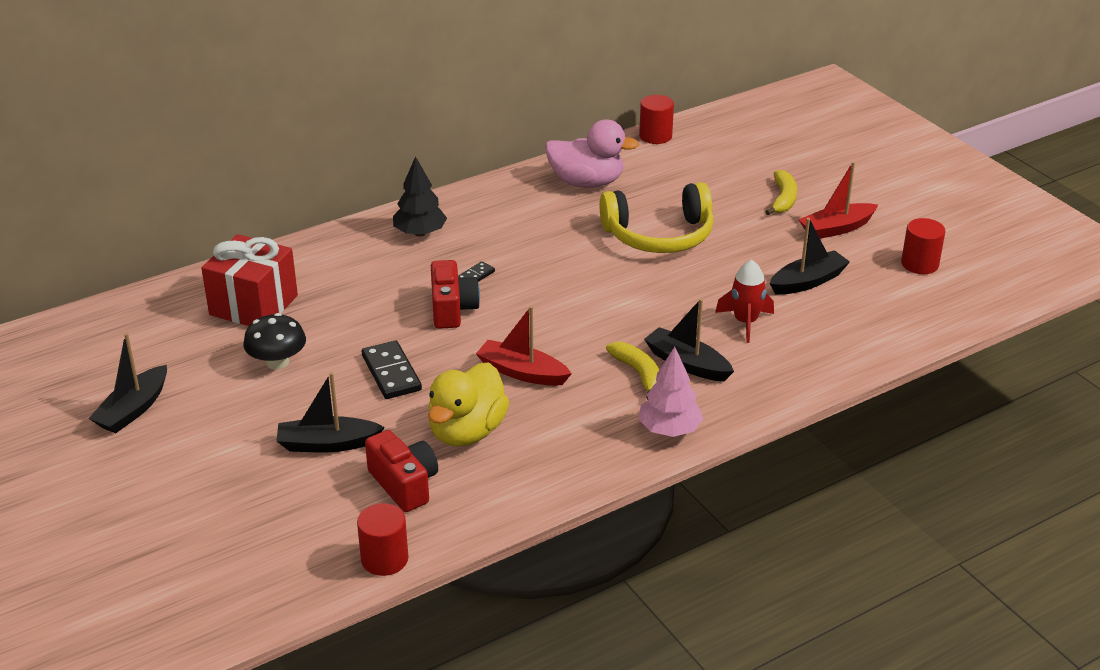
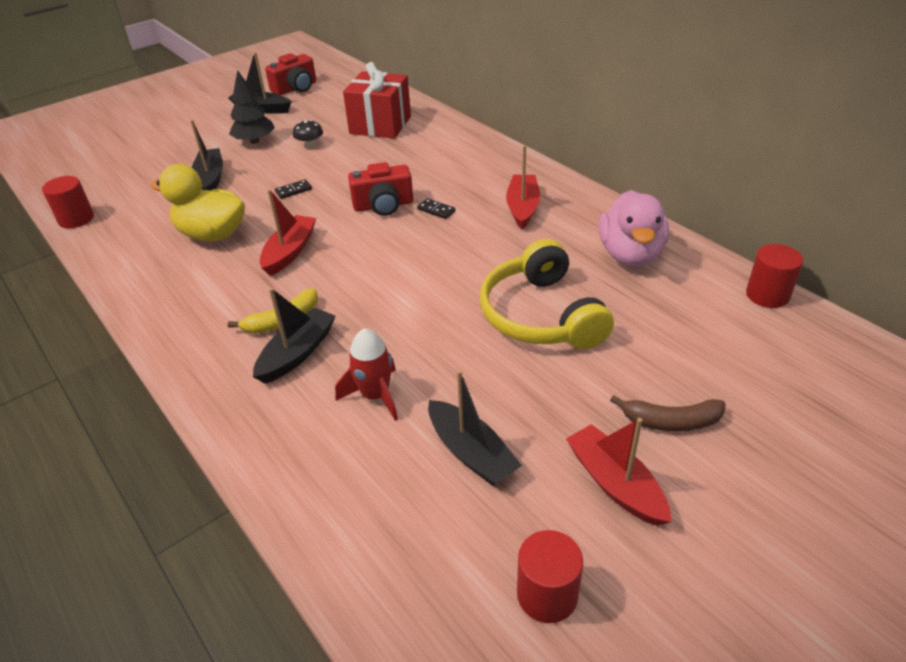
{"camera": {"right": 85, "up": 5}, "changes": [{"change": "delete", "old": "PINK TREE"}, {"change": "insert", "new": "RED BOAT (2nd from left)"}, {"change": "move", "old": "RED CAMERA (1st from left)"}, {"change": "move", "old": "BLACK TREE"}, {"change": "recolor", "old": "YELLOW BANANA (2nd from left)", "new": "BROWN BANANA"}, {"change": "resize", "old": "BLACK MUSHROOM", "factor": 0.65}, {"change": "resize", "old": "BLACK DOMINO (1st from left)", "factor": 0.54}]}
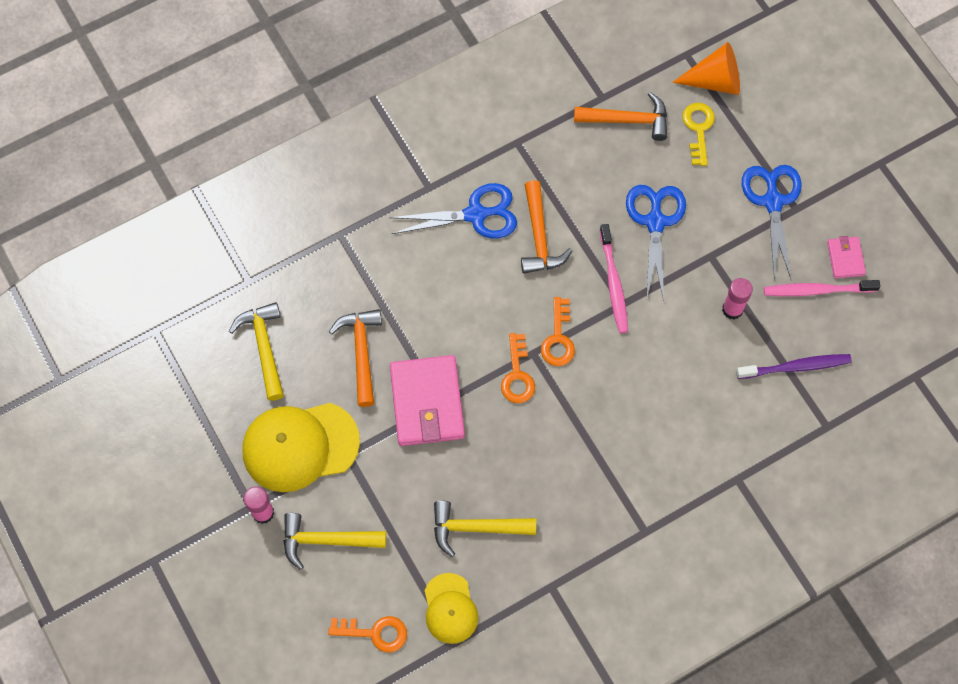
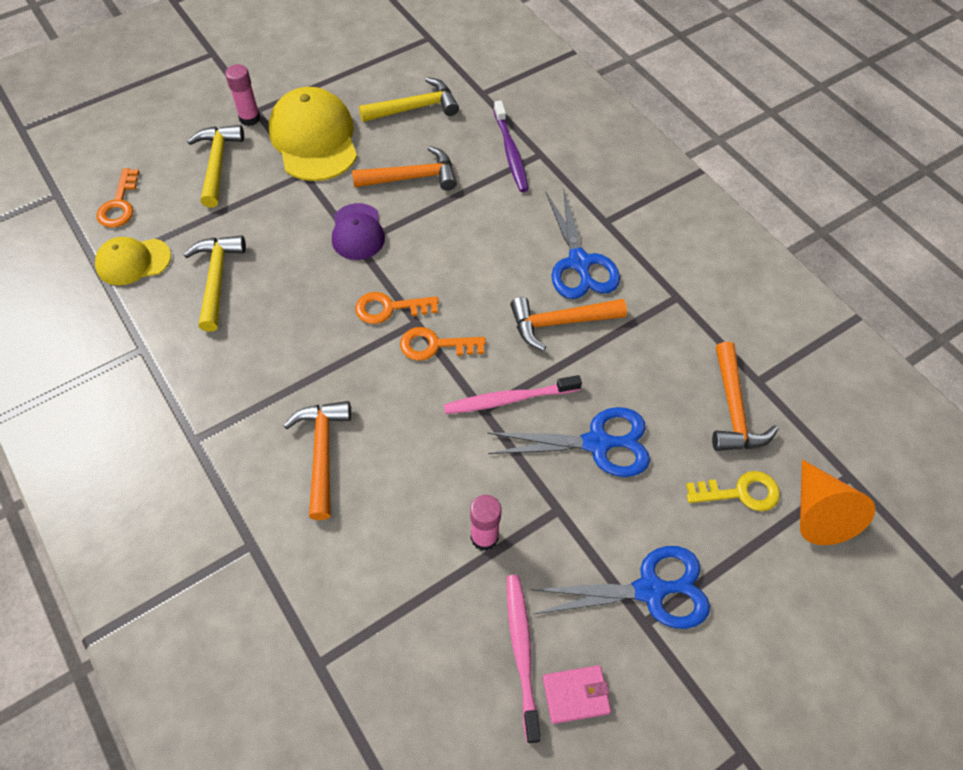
{"camera": {"right": 85, "up": -10}, "changes": [{"change": "insert", "new": "ORANGE HAMMER (1st from left)"}, {"change": "move", "old": "PURPLE TOOTHBRUSH"}, {"change": "replace", "old": "PINK WALLET (1st from left)", "new": "PURPLE CAP"}]}
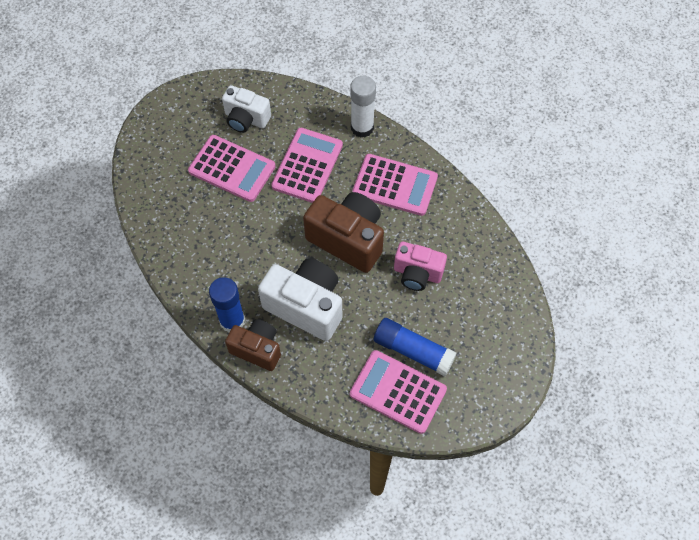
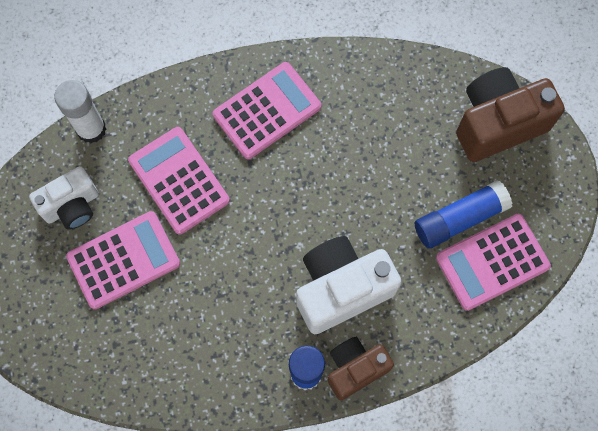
{"camera": {"right": -55, "up": 10}, "changes": [{"change": "delete", "old": "PINK CAMERA"}, {"change": "move", "old": "BROWN CAMERA (2nd from left)"}, {"change": "move", "old": "WHITE GLUE STICK"}]}
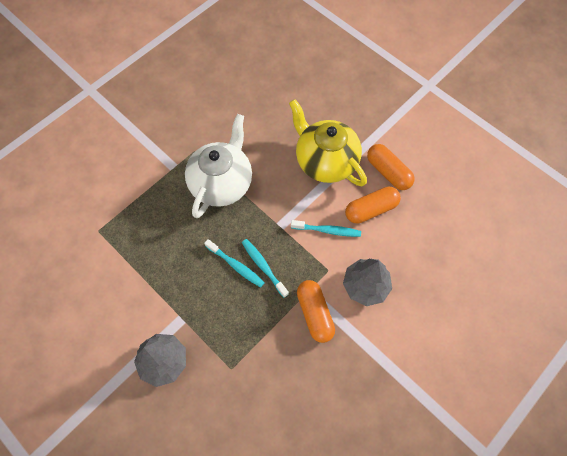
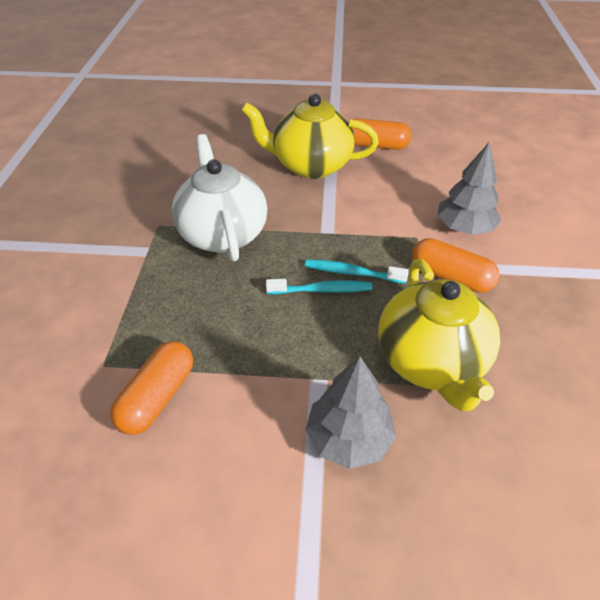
{"camera": {"right": -40, "up": -20}, "changes": [{"change": "delete", "old": "TURQUOISE TOOTHBRUSH (3rd from left)"}, {"change": "insert", "new": "YELLOW TEAPOT (2nd from left)"}, {"change": "move", "old": "ORANGE CAPSULE (2nd from left in the first image)", "new": "ORANGE CAPSULE (1st from left)"}]}
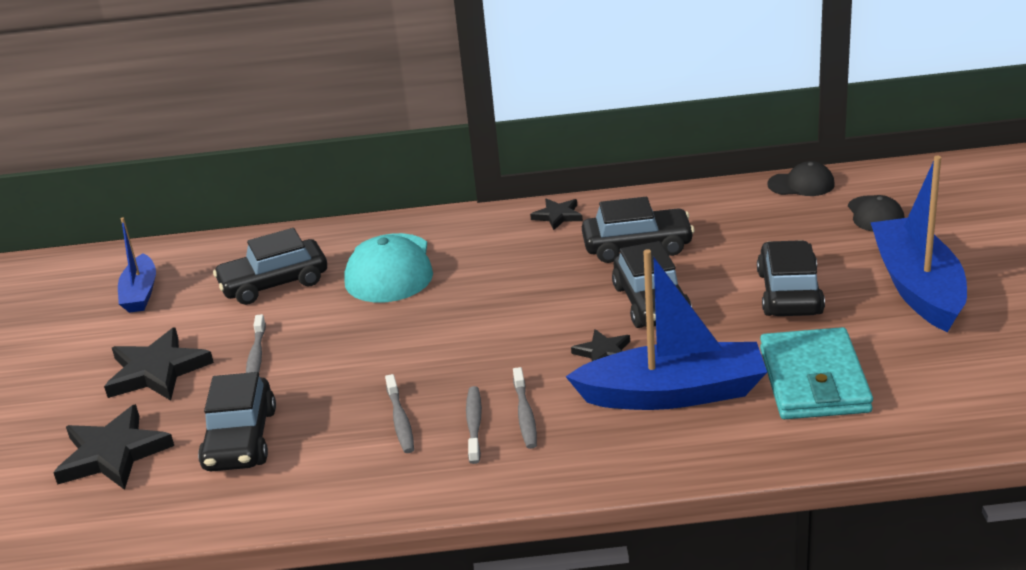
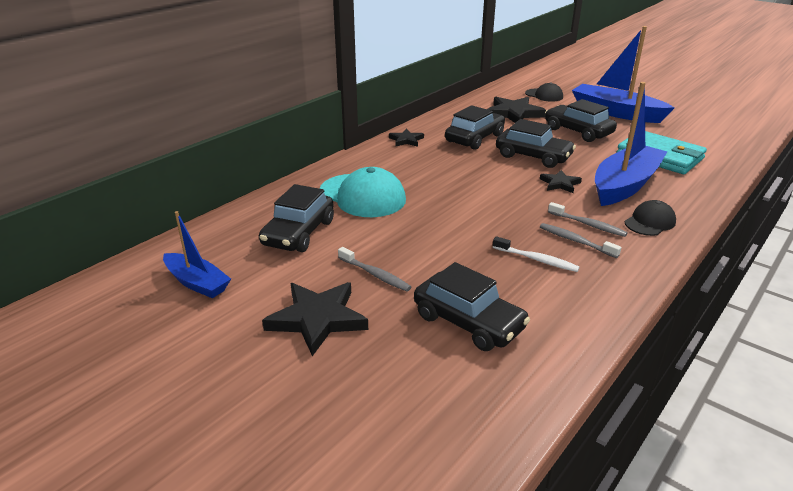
{"camera": {"right": -50, "up": 0}, "changes": [{"change": "move", "old": "BLACK STAR (1st from left in the first image)", "new": "BLACK STAR (3rd from left)"}, {"change": "move", "old": "BLACK CAP (1st from left in the first image)", "new": "BLACK CAP (2nd from left)"}, {"change": "recolor", "old": "GREY TOOTHBRUSH (2nd from left)", "new": "WHITE TOOTHBRUSH"}]}
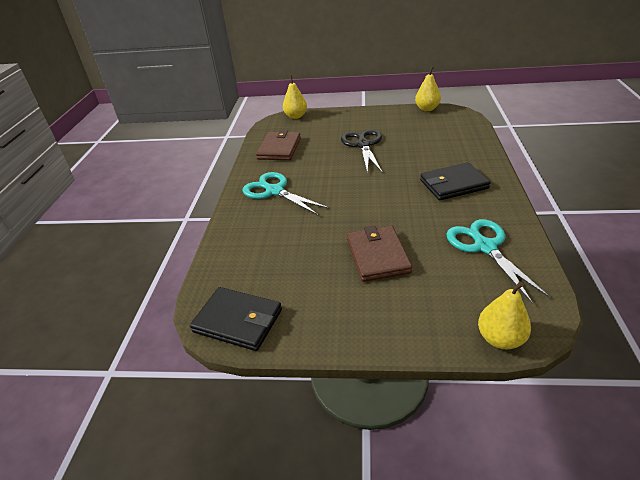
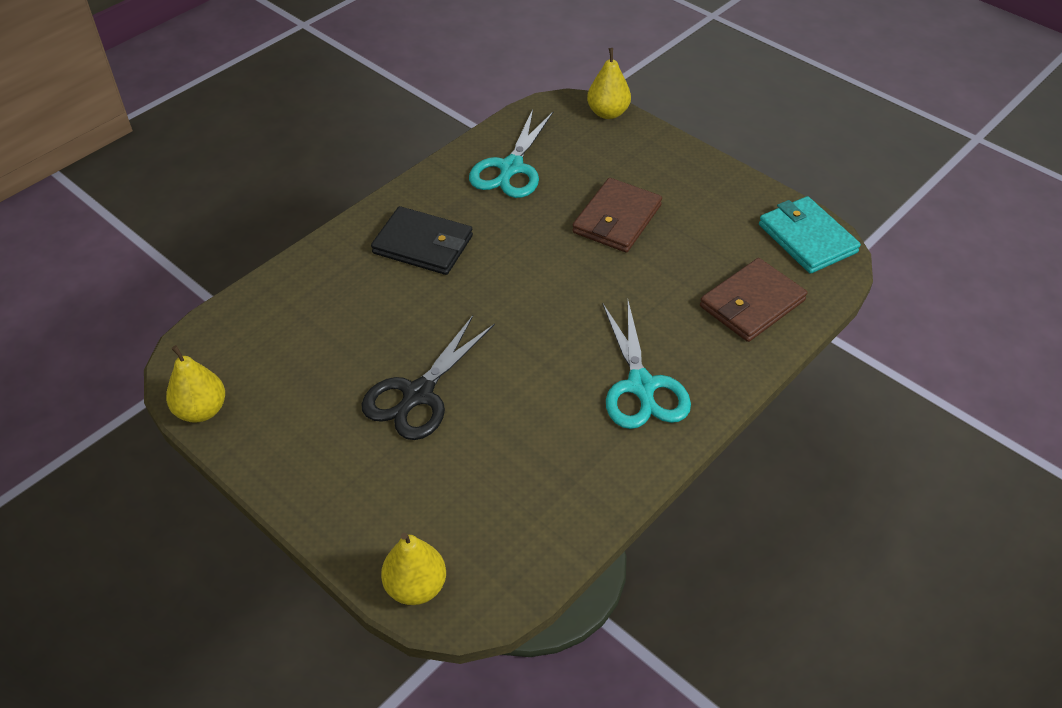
{"camera": {"right": -145, "up": 10}, "changes": [{"change": "move", "old": "BROWN WALLET (1st from left in the first image)", "new": "BROWN WALLET (2nd from left)"}, {"change": "recolor", "old": "BLACK WALLET (1st from left)", "new": "TURQUOISE WALLET"}]}
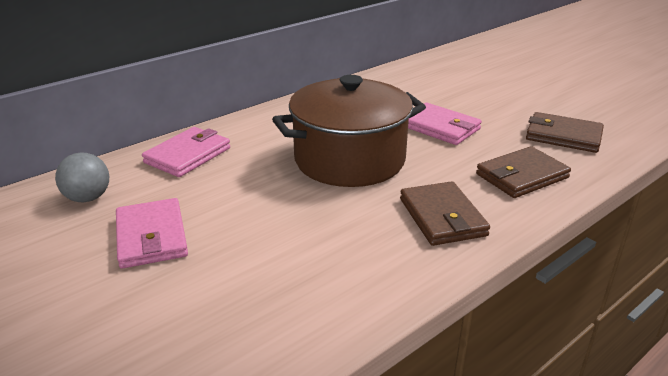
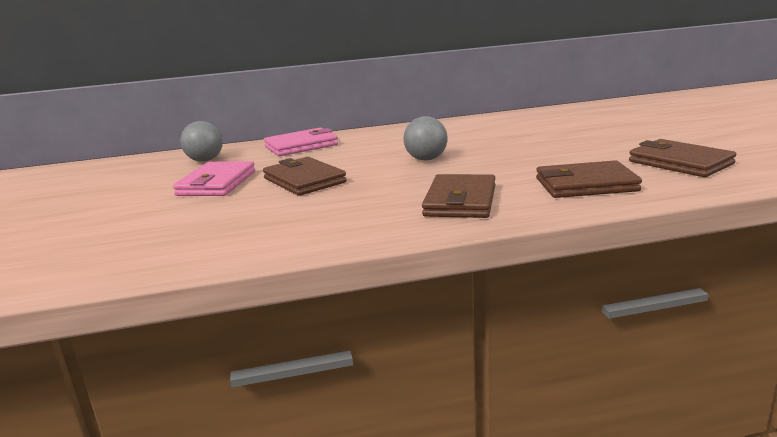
{"camera": {"right": 30, "up": -10}, "changes": [{"change": "delete", "old": "PINK WALLET (3rd from left)"}, {"change": "insert", "new": "BROWN WALLET (1st from left)"}, {"change": "replace", "old": "BROWN POT", "new": "GREY BALL (2nd from left)"}]}
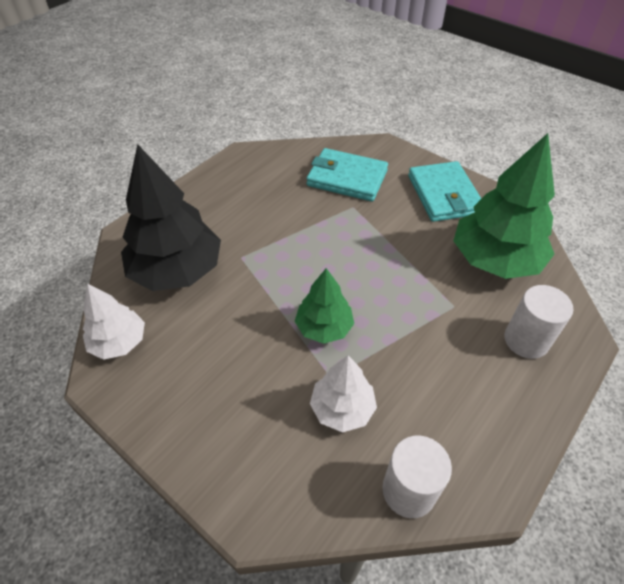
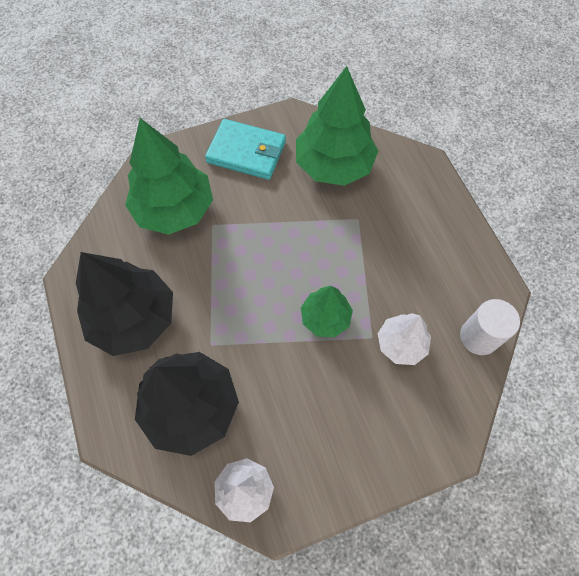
{"camera": {"right": -60, "up": 15}, "changes": [{"change": "delete", "old": "WHITE CYLINDER (2nd from left)"}, {"change": "insert", "new": "BLACK TREE (1st from left)"}, {"change": "replace", "old": "TURQUOISE WALLET (1st from left)", "new": "GREEN TREE (1st from left)"}]}
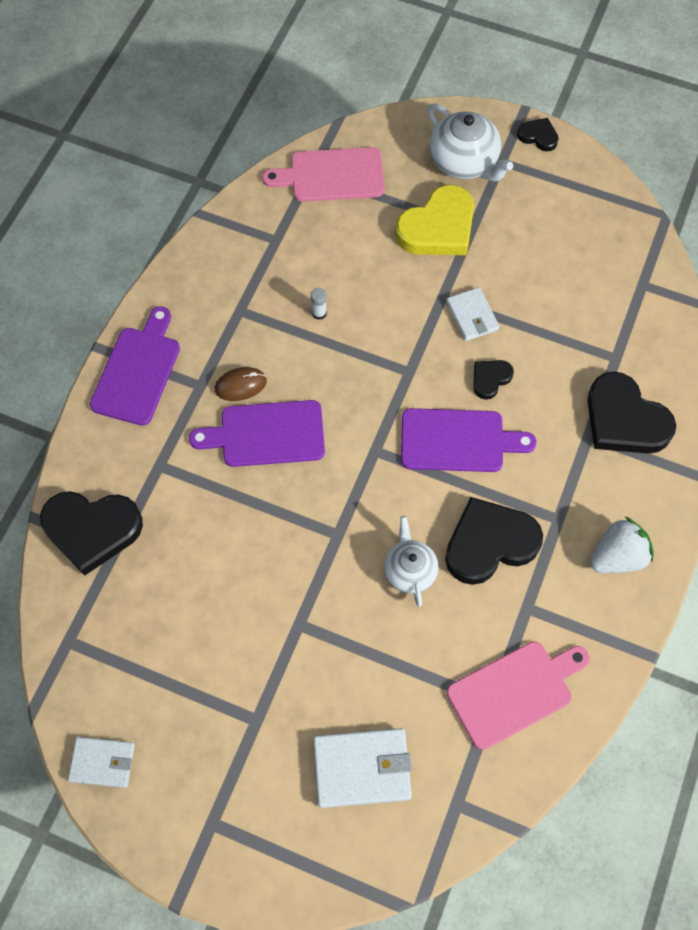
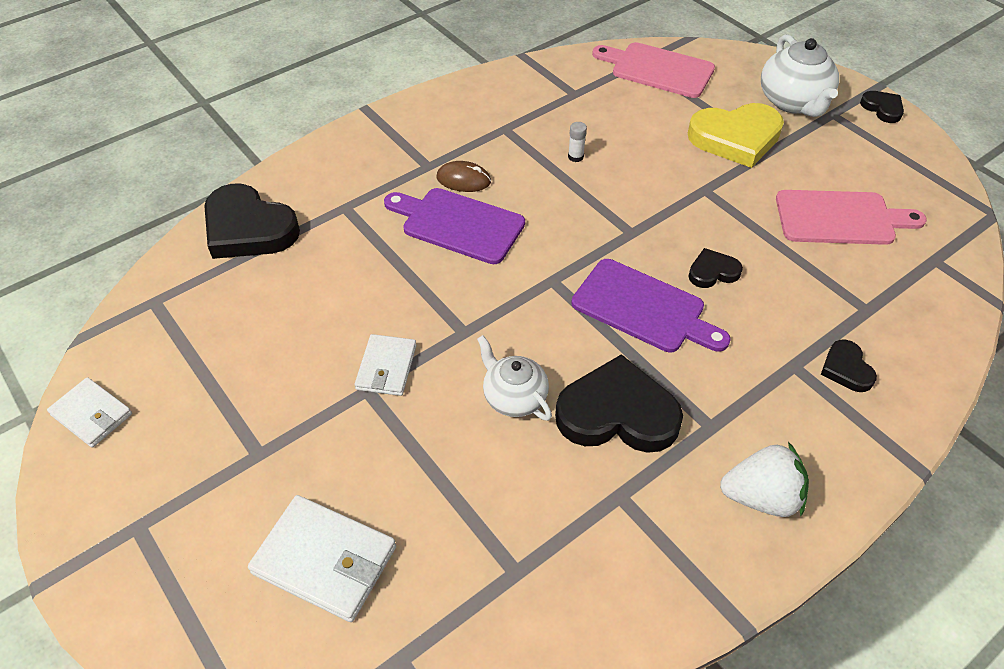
{"camera": {"right": 30, "up": -15}, "changes": [{"change": "delete", "old": "PURPLE CUTTING BOARD (1st from left)"}, {"change": "move", "old": "WHITE WALLET (3rd from left)"}, {"change": "move", "old": "PINK CUTTING BOARD (2nd from left)"}, {"change": "rotate", "old": "WHITE TEAPOT (1st from left)", "degrees": -60}, {"change": "resize", "old": "BLACK HEART (5th from left in the first image)", "factor": 0.5}]}
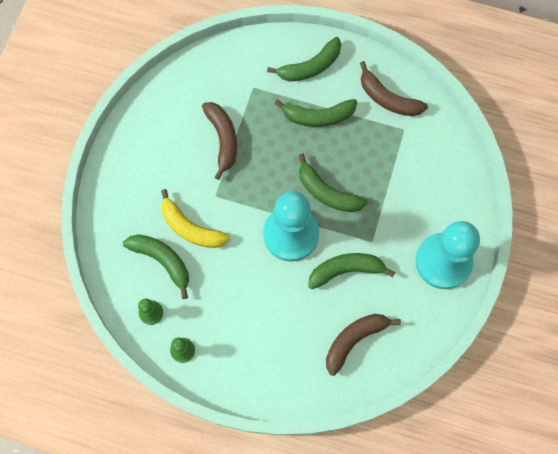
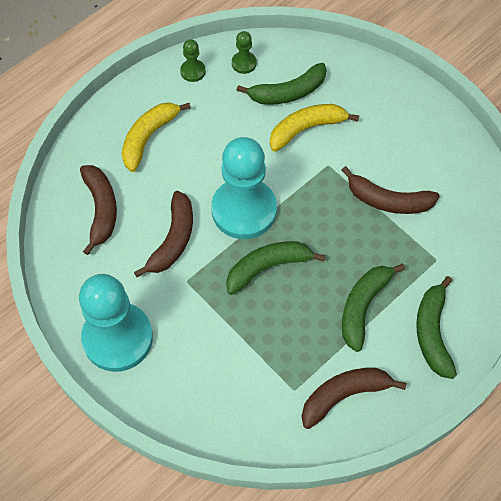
{"camera": {"right": 120, "up": -10}, "changes": [{"change": "insert", "new": "YELLOW BANANA (1st from left)"}, {"change": "recolor", "old": "GREEN BANANA (5th from left)", "new": "BROWN BANANA (2nd from left)"}]}
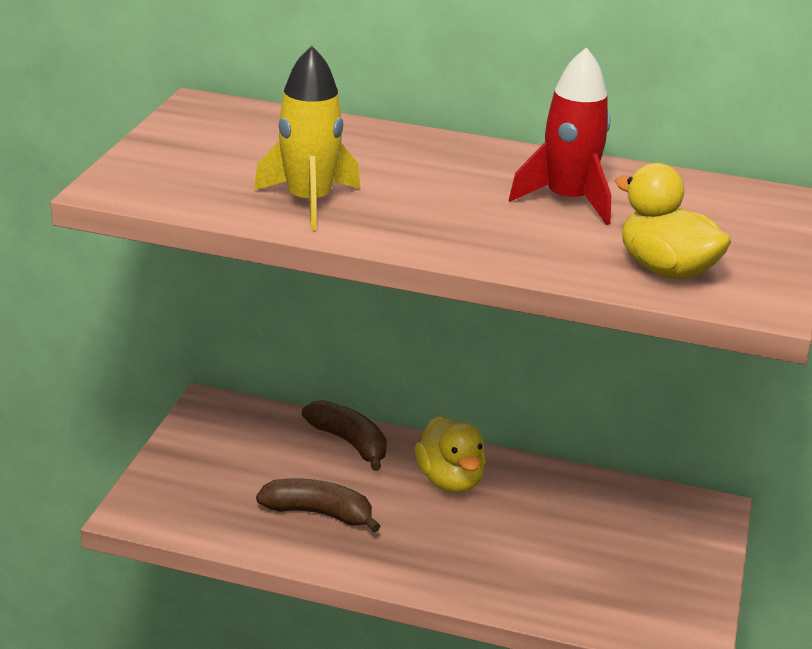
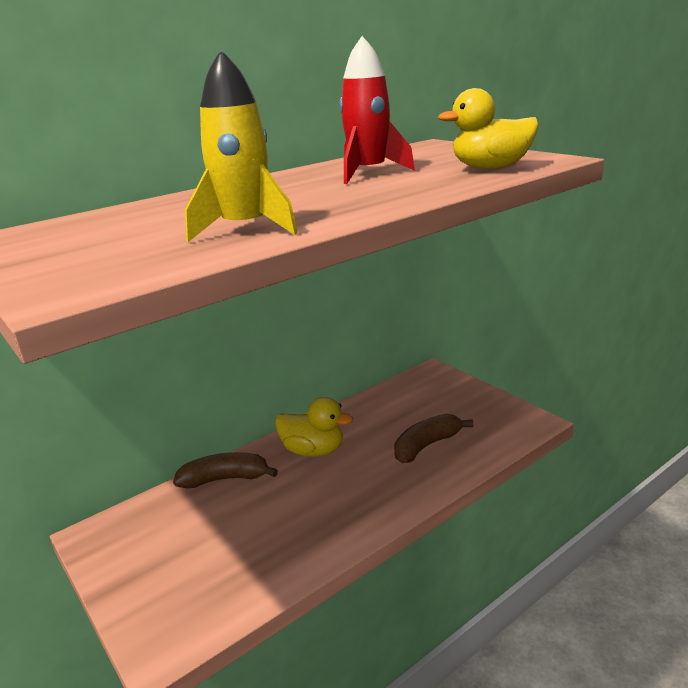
{"camera": {"right": -50, "up": -5}, "changes": [{"change": "move", "old": "BROWN BANANA (1st from left in the first image)", "new": "BROWN BANANA (2nd from left)"}]}
